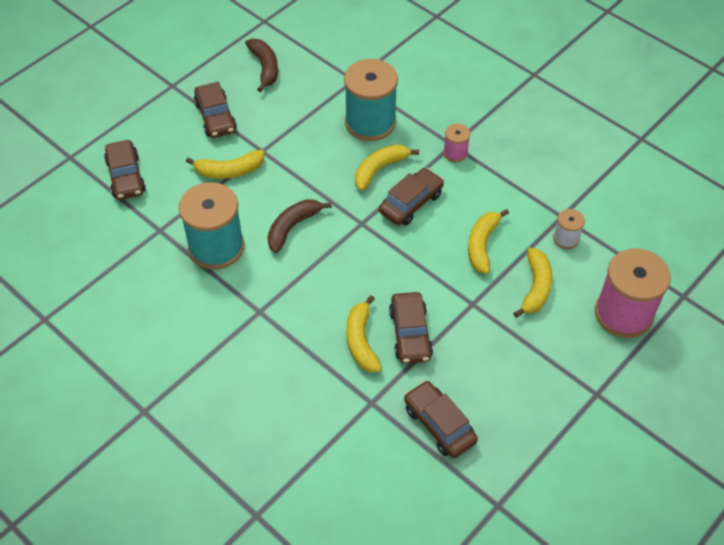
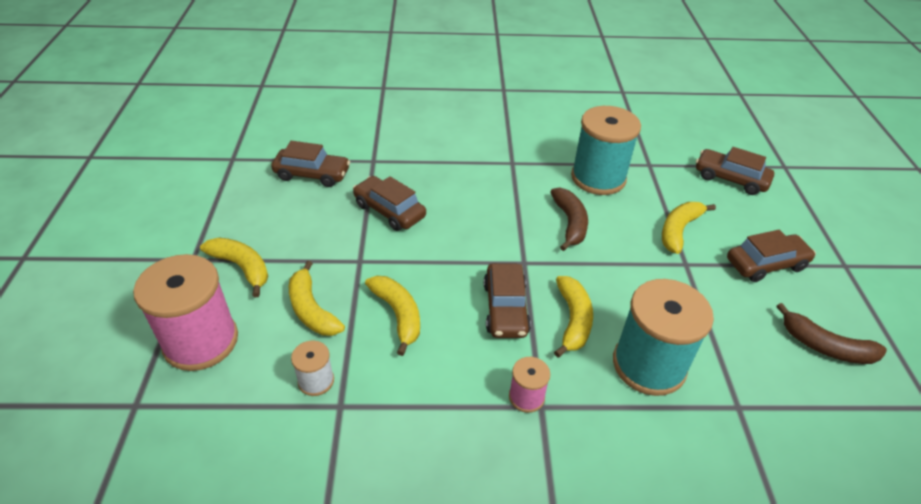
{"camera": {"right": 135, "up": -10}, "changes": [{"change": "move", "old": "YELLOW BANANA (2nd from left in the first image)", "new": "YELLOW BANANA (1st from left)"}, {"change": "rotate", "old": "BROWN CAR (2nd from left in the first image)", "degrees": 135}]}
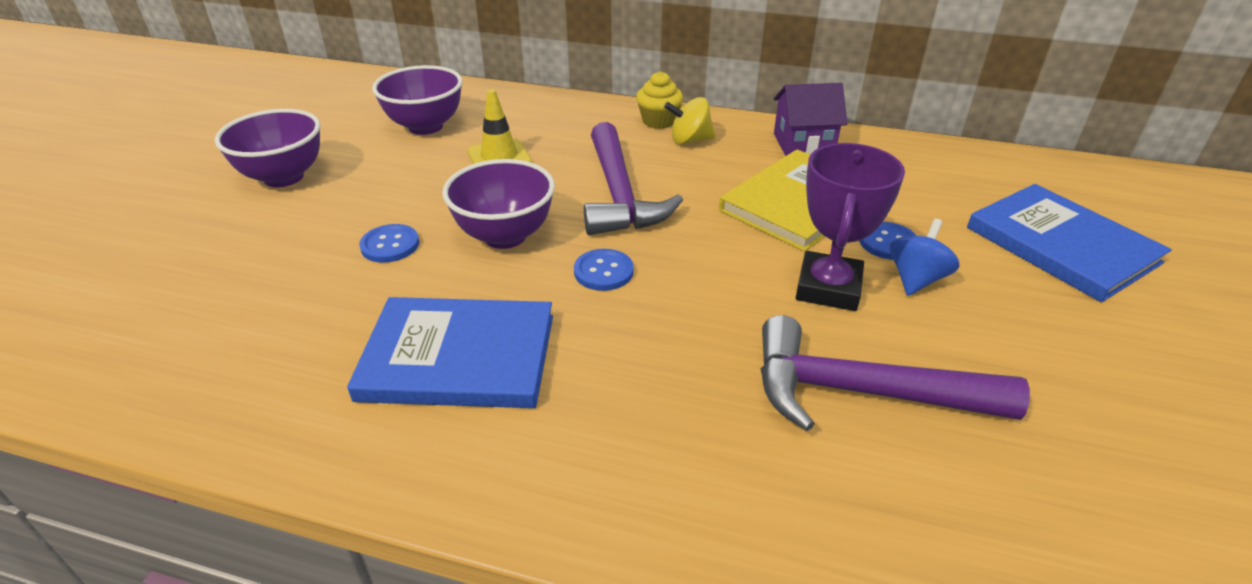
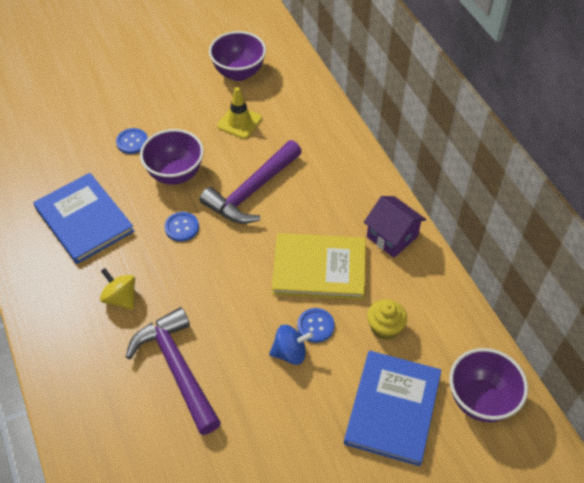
{"camera": {"right": 50, "up": 15}, "changes": [{"change": "delete", "old": "PURPLE TROPHY"}, {"change": "move", "old": "PURPLE BOWL (1st from left in the first image)", "new": "PURPLE BOWL (3rd from left)"}, {"change": "move", "old": "YELLOW CUPCAKE"}, {"change": "move", "old": "YELLOW SPINNING TOP"}]}
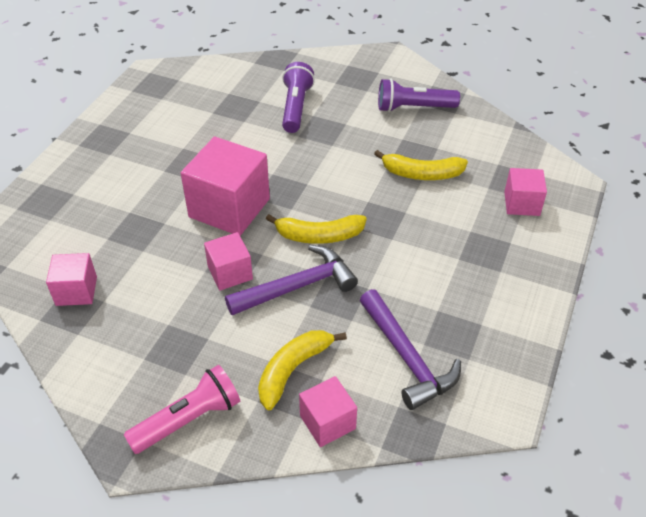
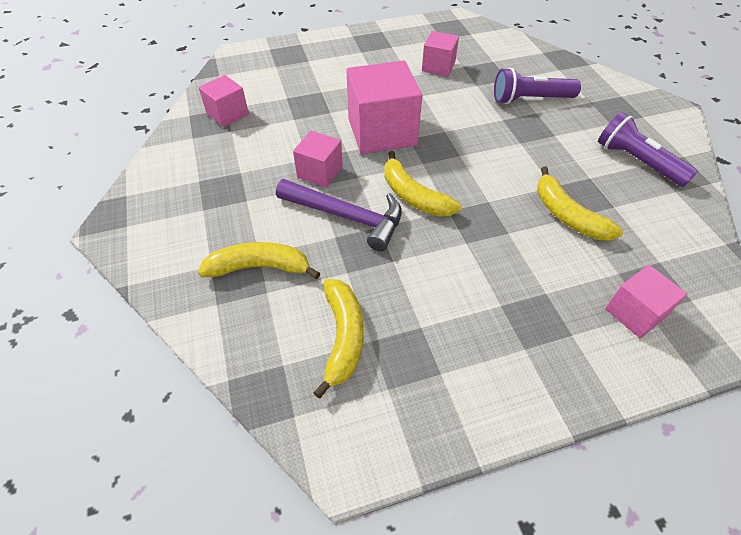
{"camera": {"right": 50, "up": 5}, "changes": [{"change": "delete", "old": "PINK FLASHLIGHT"}, {"change": "move", "old": "PINK CUBE (4th from left)"}, {"change": "replace", "old": "PURPLE HAMMER (2nd from left)", "new": "YELLOW BANANA (2nd from left)"}, {"change": "rotate", "old": "PURPLE FLASHLIGHT (1st from left)", "degrees": -150}]}
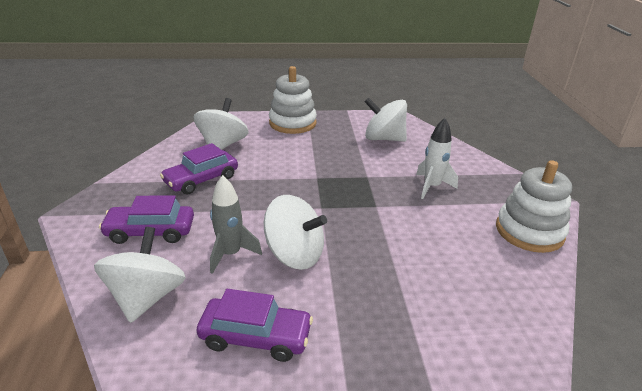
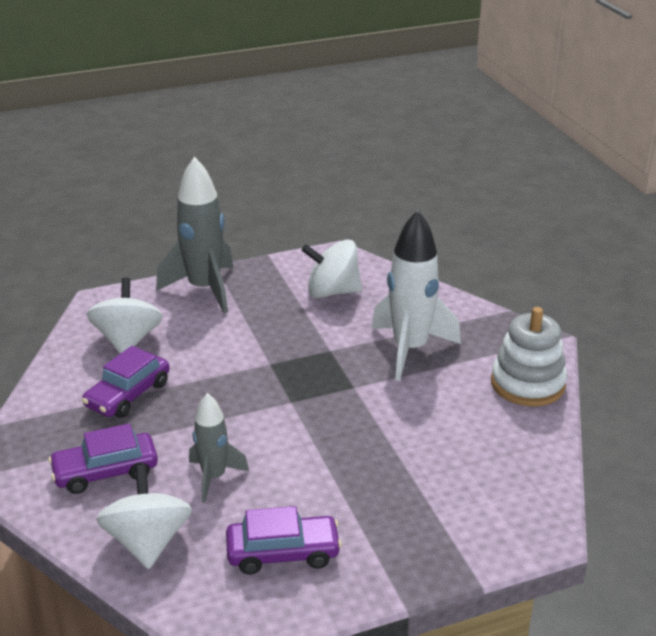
{"camera": {"right": -15, "up": 0}, "changes": [{"change": "delete", "old": "WHITE SPINNING TOP (3rd from left)"}, {"change": "replace", "old": "WHITE STACKING TOY (1st from left)", "new": "GREY ROCKET (1st from left)"}, {"change": "resize", "old": "WHITE ROCKET", "factor": 1.71}]}
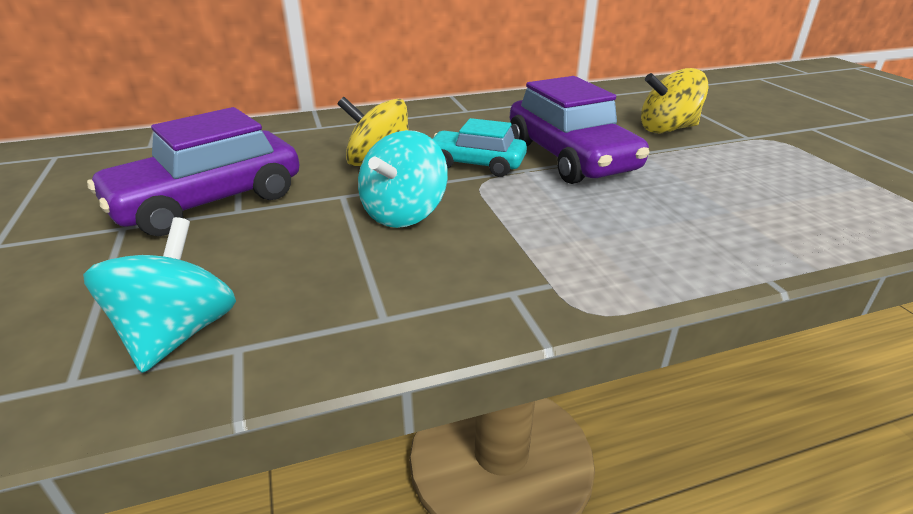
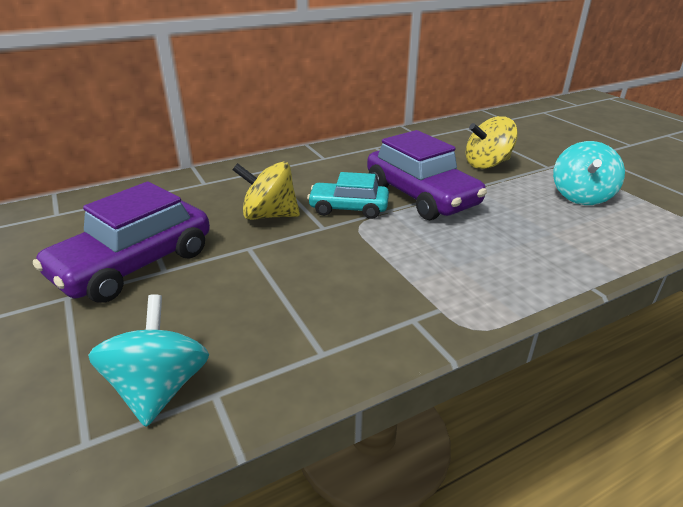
{"camera": {"right": -10, "up": 0}, "changes": [{"change": "move", "old": "TURQUOISE SPINNING TOP (2nd from left)"}]}
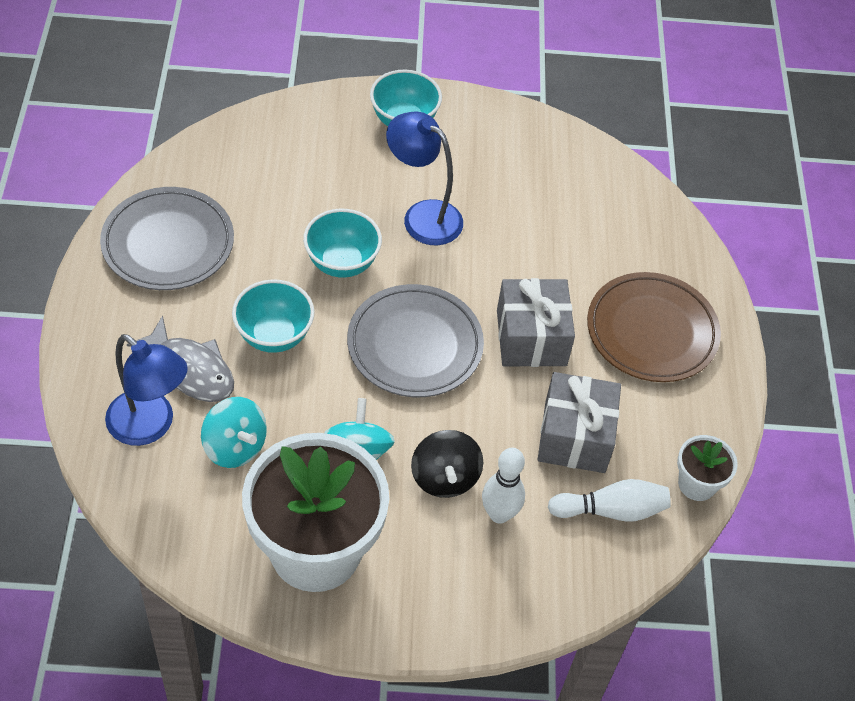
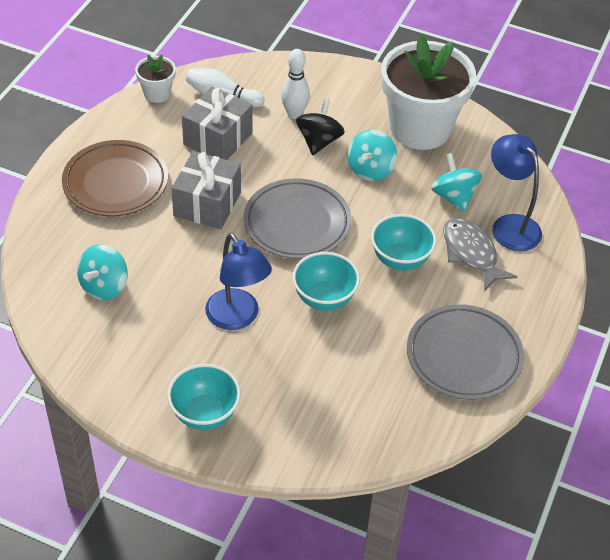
{"camera": {"right": -155, "up": -5}, "changes": [{"change": "insert", "new": "TURQUOISE SPINNING TOP (1st from left)"}]}
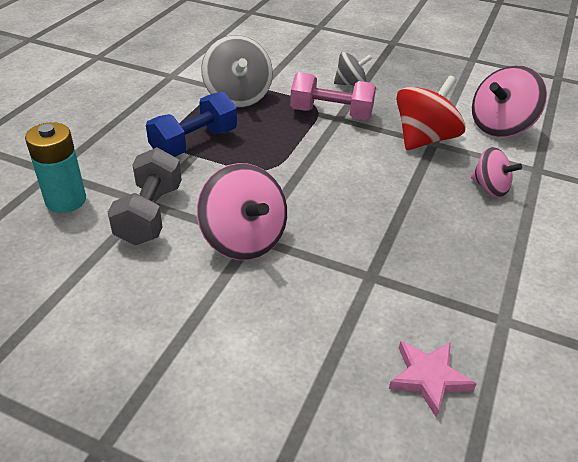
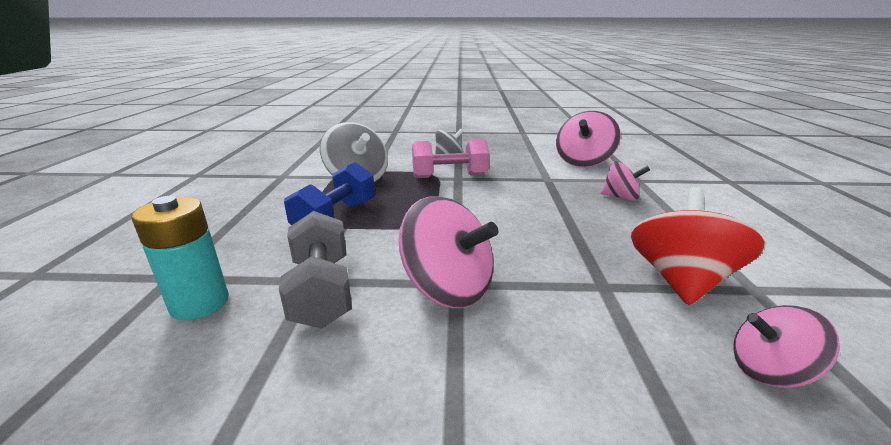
{"camera": {"right": -20, "up": -15}, "changes": [{"change": "move", "old": "RED SPINNING TOP"}, {"change": "replace", "old": "PINK STAR", "new": "PINK SPINNING TOP (4th from left)"}]}
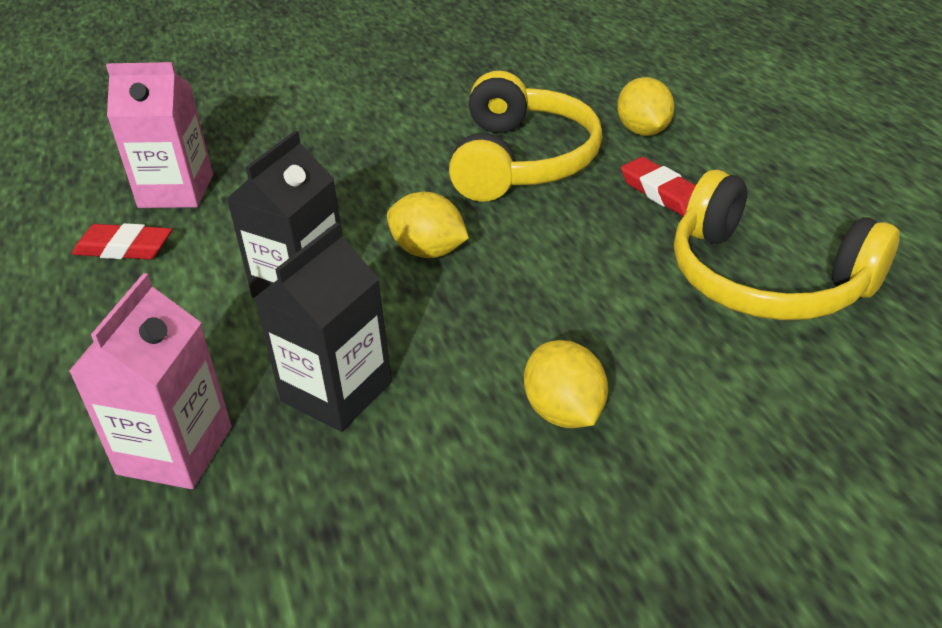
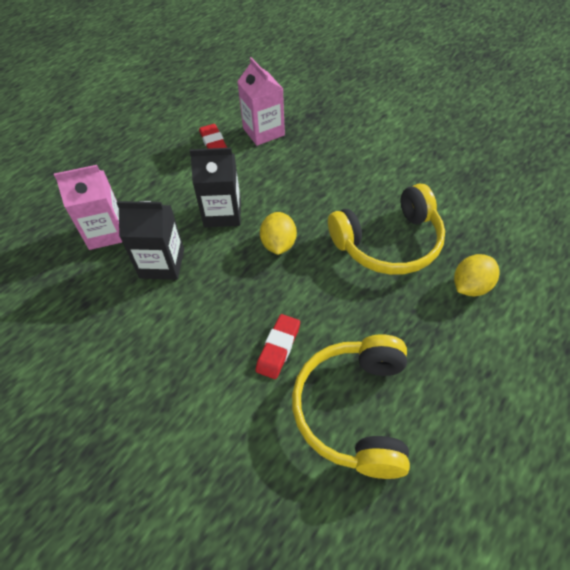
{"camera": {"right": 60, "up": 15}, "changes": [{"change": "delete", "old": "YELLOW LEMON (2nd from left)"}, {"change": "move", "old": "RED ERASER (2nd from left)"}]}
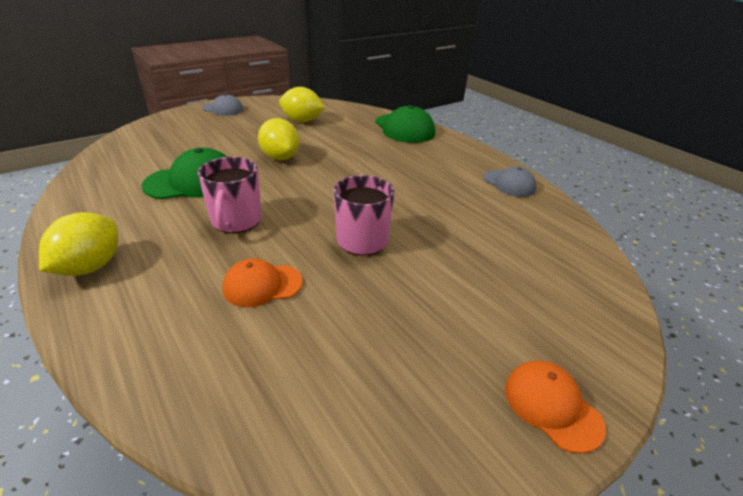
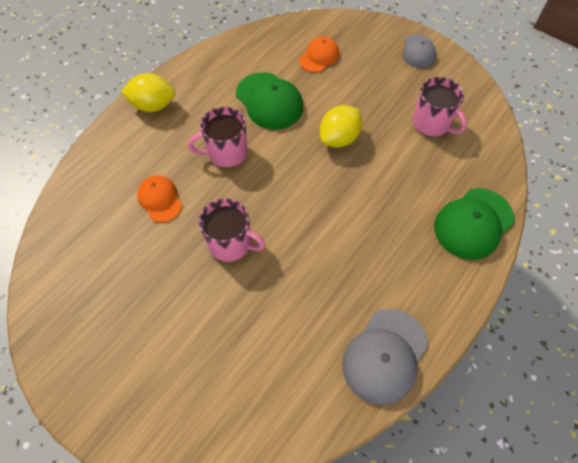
{"camera": {"right": 75, "up": 25}, "changes": [{"change": "move", "old": "ORANGE CAP (2nd from left)"}, {"change": "replace", "old": "YELLOW LEMON (3rd from left)", "new": "PINK MUG (3rd from left)"}, {"change": "resize", "old": "GREY CAP (2nd from left in the first image)", "factor": 1.59}]}
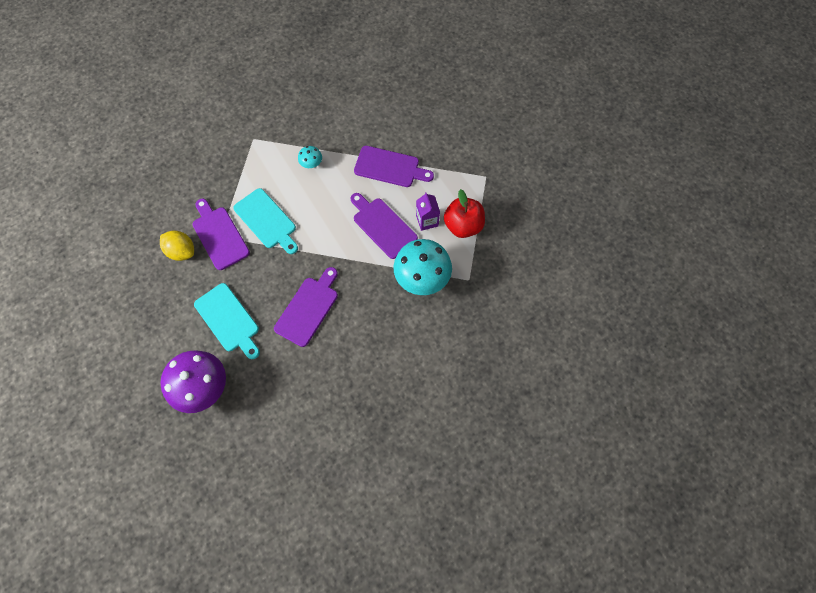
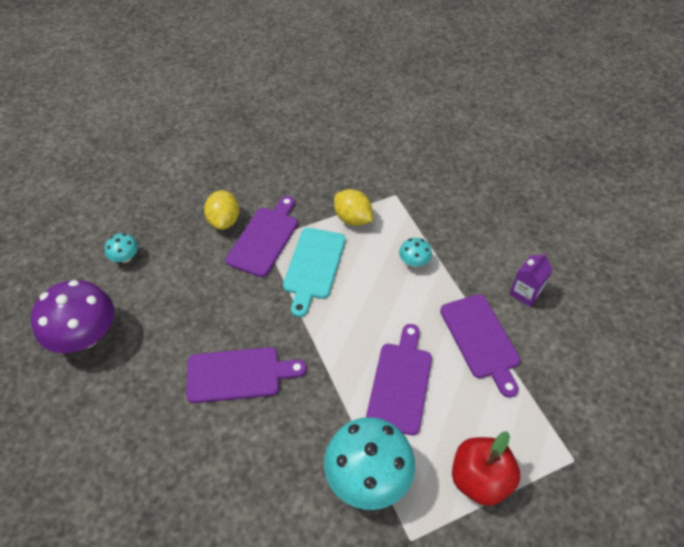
{"camera": {"right": 55, "up": -15}, "changes": [{"change": "delete", "old": "TURQUOISE CUTTING BOARD (1st from left)"}, {"change": "insert", "new": "TURQUOISE MUSHROOM (1st from left)"}, {"change": "insert", "new": "YELLOW LEMON (2nd from left)"}, {"change": "move", "old": "PURPLE CARTON"}]}
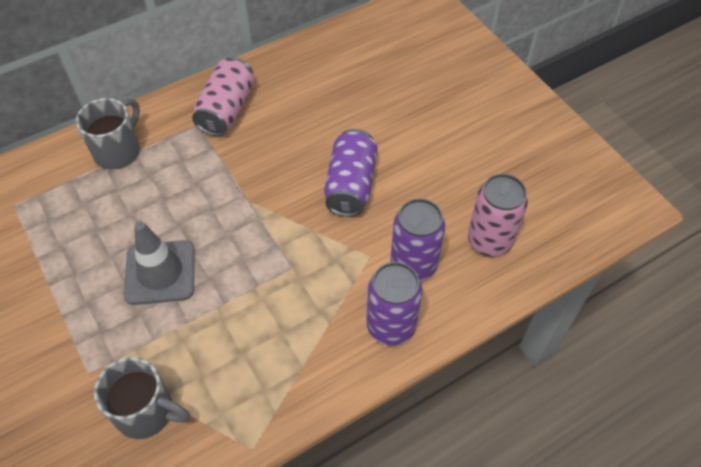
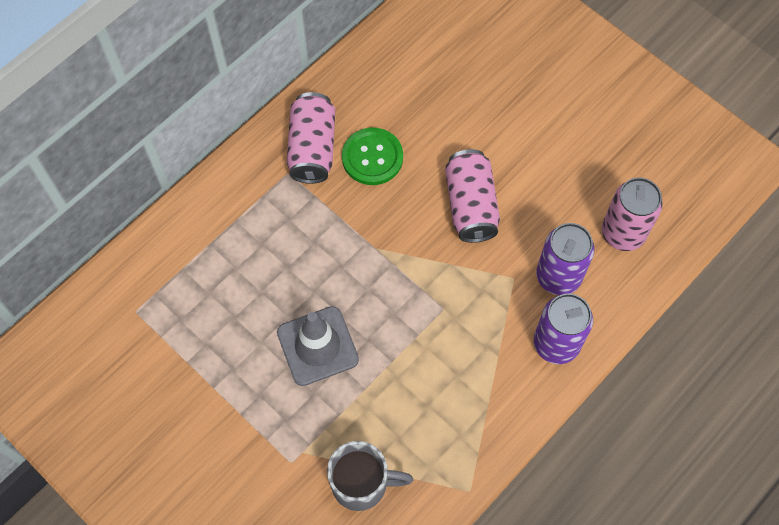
{"camera": {"right": -15, "up": 10}, "changes": [{"change": "delete", "old": "GREY MUG (1st from left)"}, {"change": "insert", "new": "GREEN BUTTON"}, {"change": "recolor", "old": "PURPLE CAN (1st from left)", "new": "PINK CAN (2nd from left)"}]}
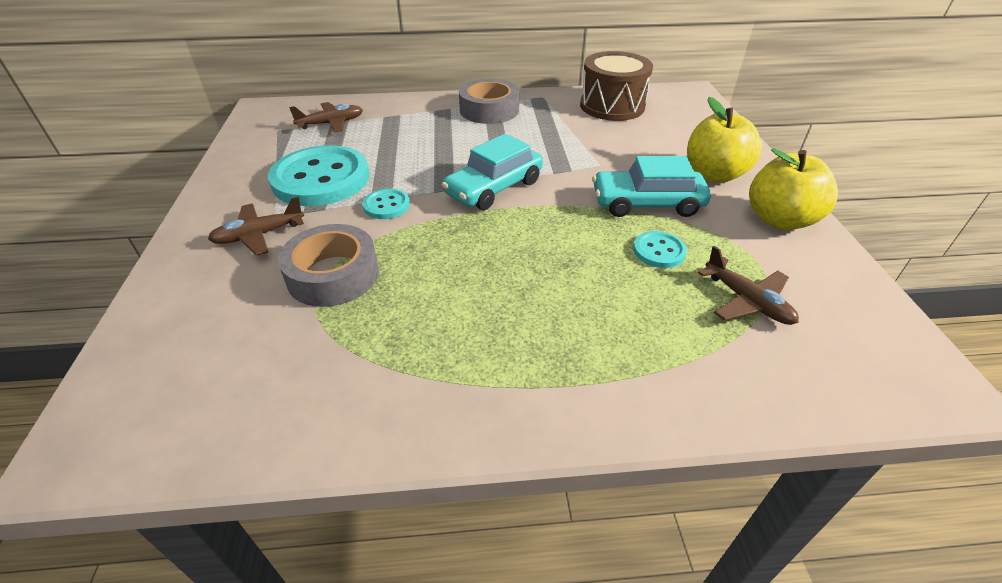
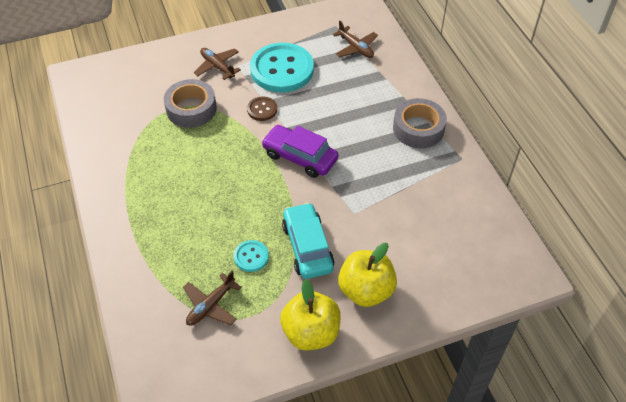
{"camera": {"right": 75, "up": 10}, "changes": [{"change": "delete", "old": "BROWN DRUM"}, {"change": "recolor", "old": "TURQUOISE BUTTON (2nd from left)", "new": "BROWN BUTTON"}, {"change": "recolor", "old": "TURQUOISE CAR (1st from left)", "new": "PURPLE CAR"}]}
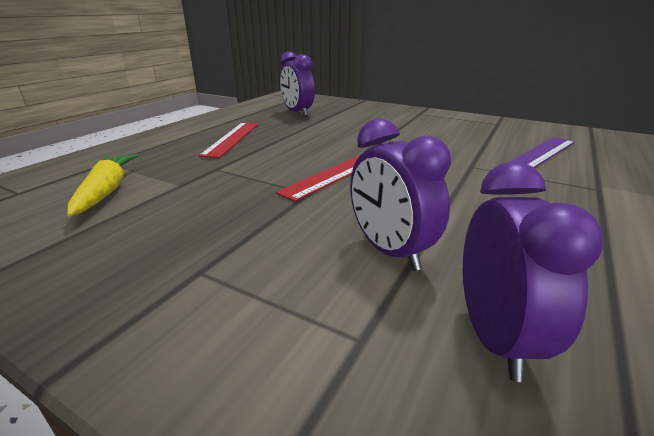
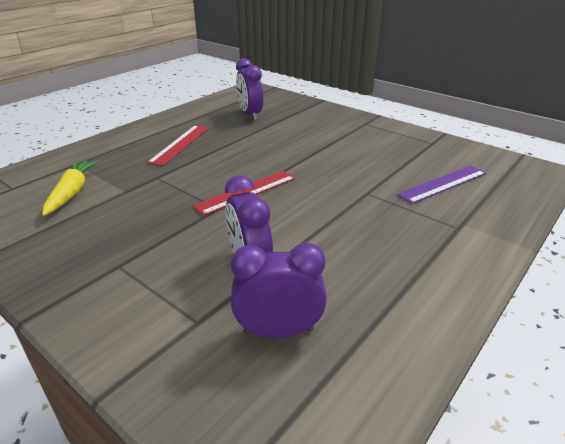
{"camera": {"right": 10, "up": 5}, "changes": [{"change": "rotate", "old": "PURPLE CLOCK (3rd from left)", "degrees": -105}]}
